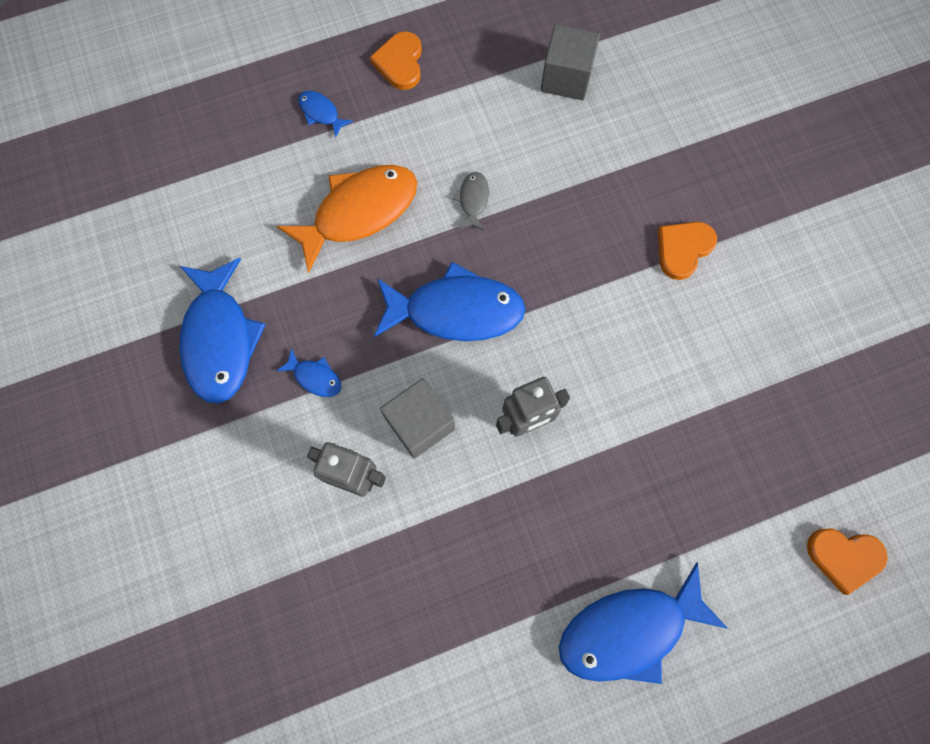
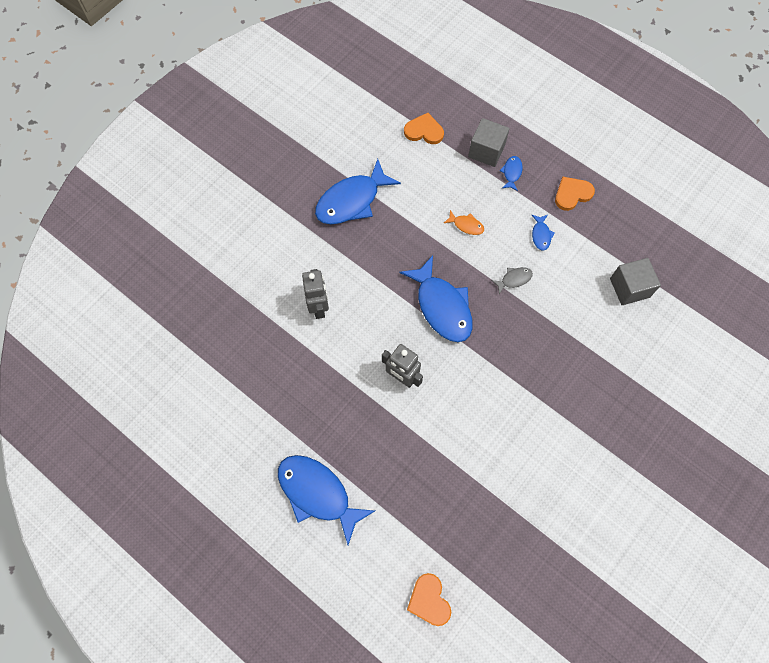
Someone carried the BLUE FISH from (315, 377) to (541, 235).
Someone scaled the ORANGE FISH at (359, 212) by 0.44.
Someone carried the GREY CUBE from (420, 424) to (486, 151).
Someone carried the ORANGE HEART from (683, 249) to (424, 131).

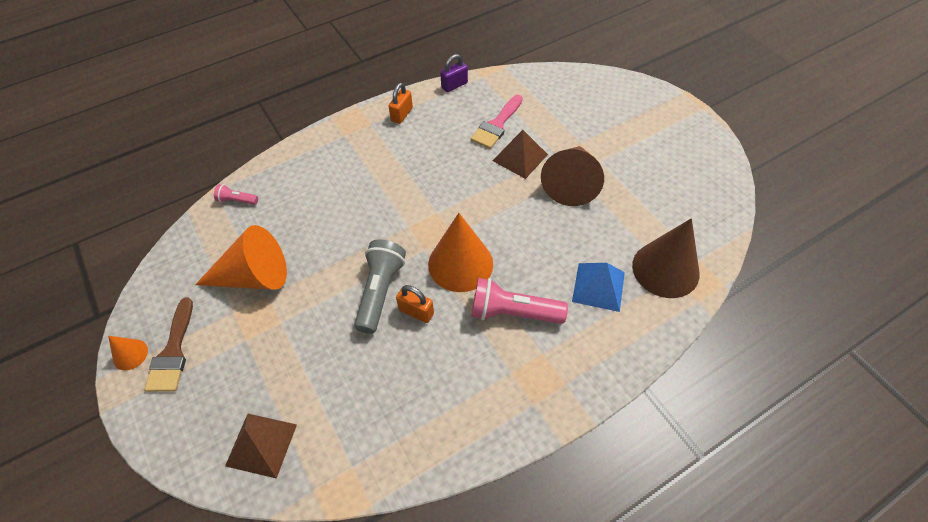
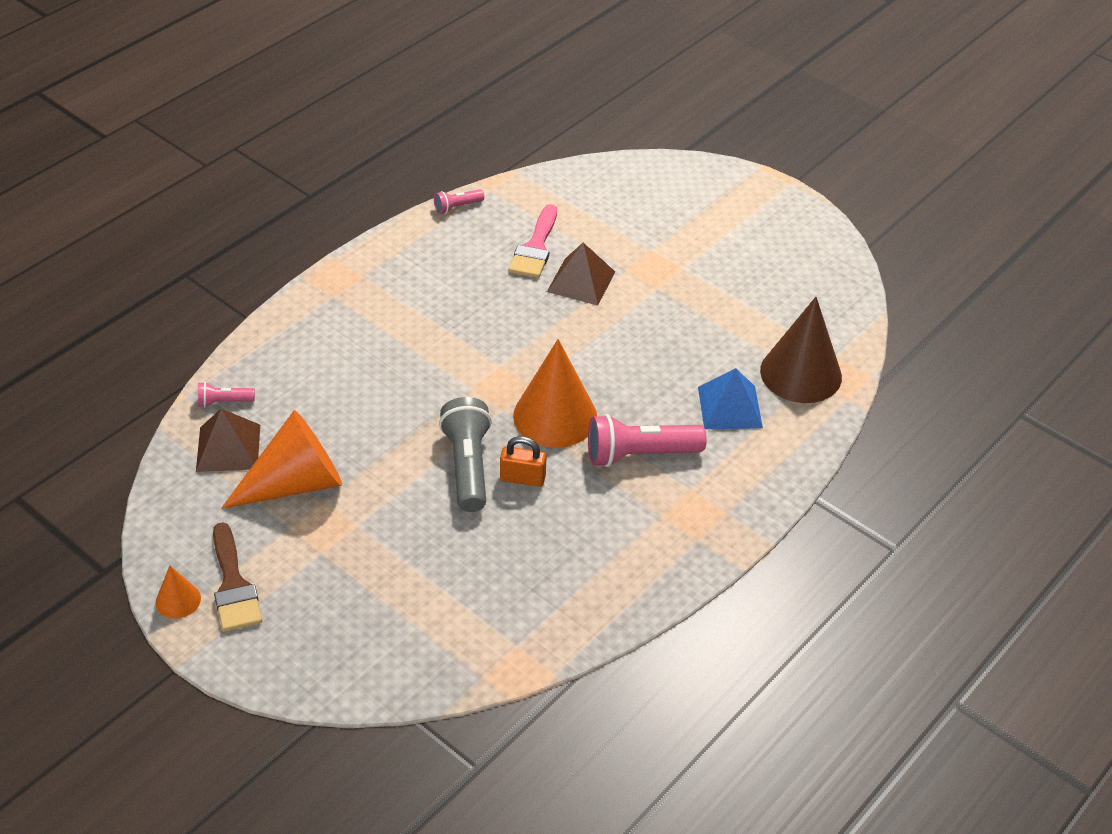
Someone carried the BROWN PYRAMID from (261, 444) to (228, 447).
Someone took away the ORANGE PADLOCK at (402, 114).
Someone swapped the PURPLE PADLOCK at (454, 85) for the PINK FLASHLIGHT at (457, 207).
Someone took away the BROWN CONE at (571, 183).

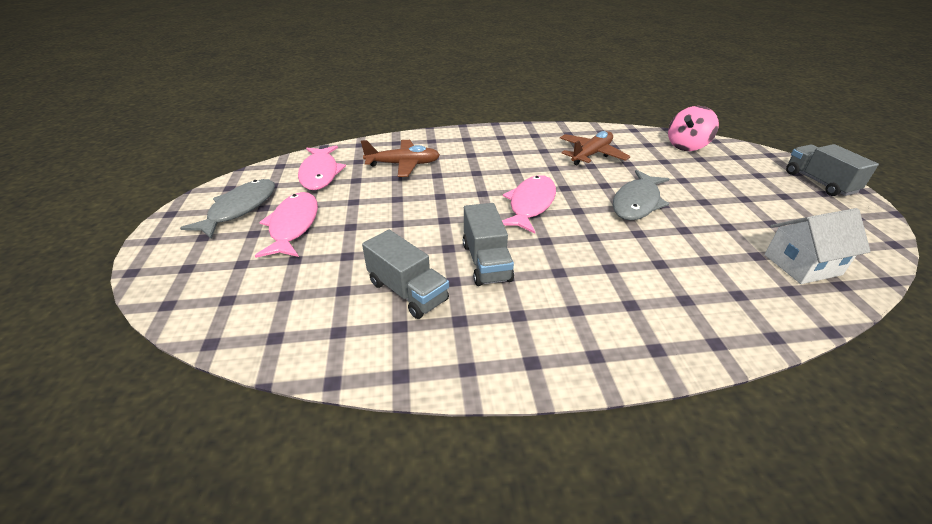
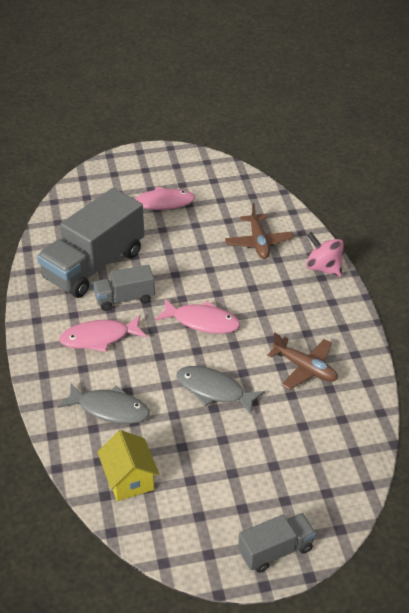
Someone carried the GREY FISH from (240, 209) to (109, 409).
Someone carried the PINK FISH from (320, 173) to (99, 338).
Someone scaled the GREY TRUCK at (407, 291) by 1.94.
Someone carried the PINK SPINNING TOP from (687, 146) to (323, 268).
Someone repainted the WHITE HOUSE at (802, 264), which became the YELLOW HOUSE at (129, 479).

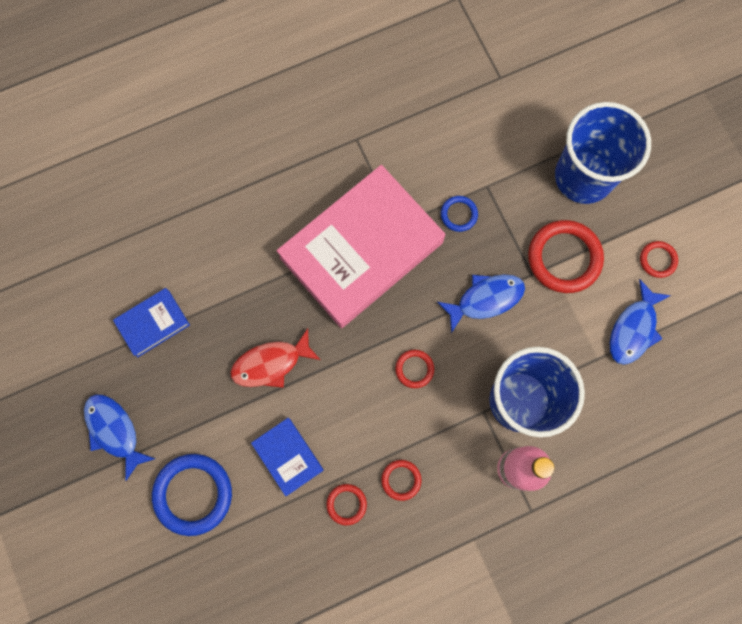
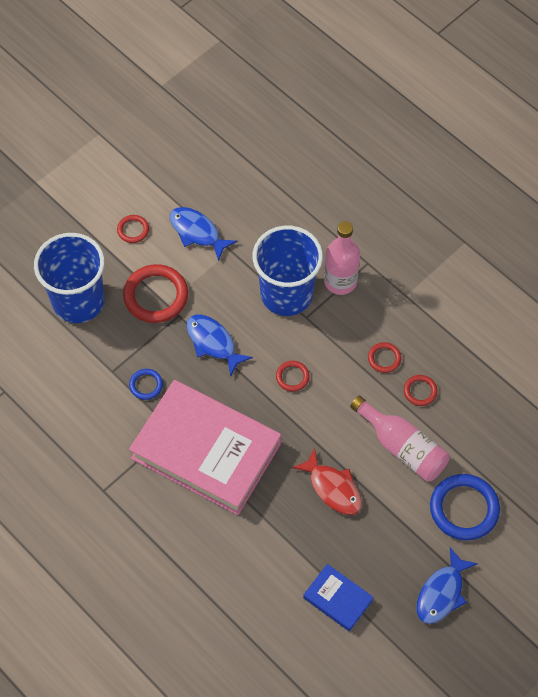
Someone swapped the BLUE BOOK at (288, 456) for the PINK BOTTLE at (402, 447).
Someone rotated the BLUE FISH at (633, 329) by 150 degrees counterclockwise.

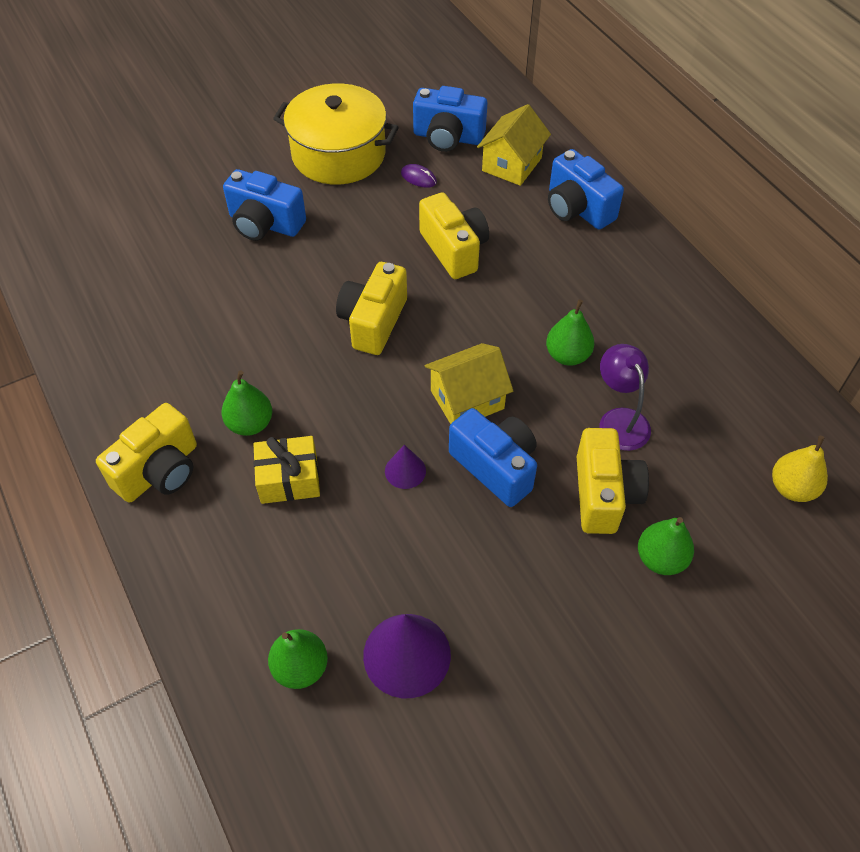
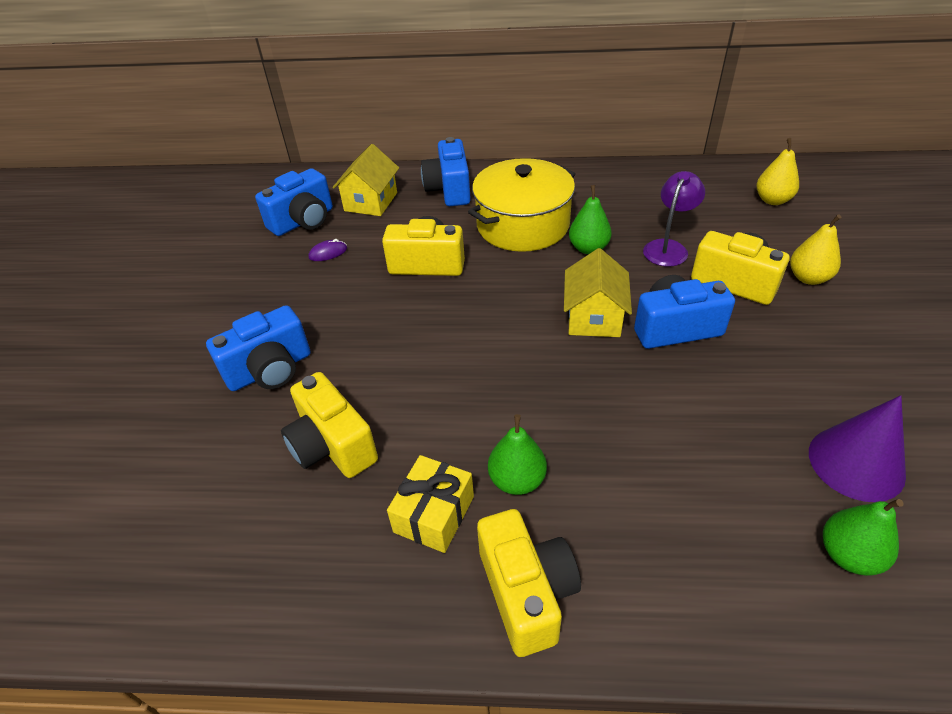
Someone carried the YELLOW GIFT from (289, 479) to (434, 514).
Someone carried the YELLOW POT from (338, 154) to (523, 225).
Someone carried the YELLOW CAMERA from (373, 322) to (332, 445).
Someone took away the PURPLE CONE at (405, 471).
Someone rotated the YELLOW HOUSE at (512, 164) by 45 degrees clockwise.
Someone rotated the BLUE CAMERA at (577, 208) by 90 degrees clockwise.
Someone rotated the PURPLE LAMP at (620, 420) by 105 degrees clockwise.
Someone repainted the GREEN PEAR at (660, 559), which became the YELLOW PEAR at (808, 278).

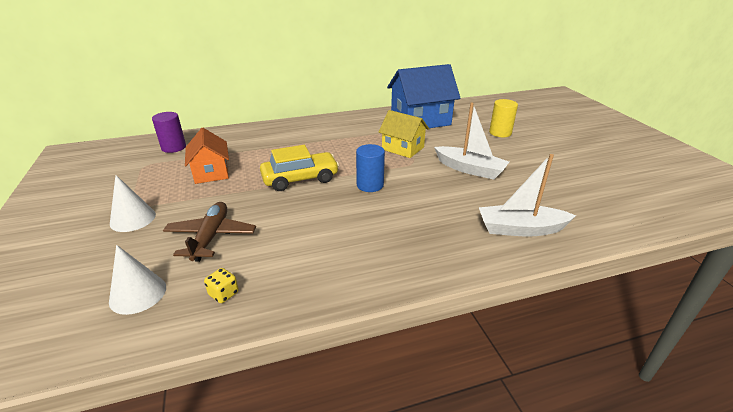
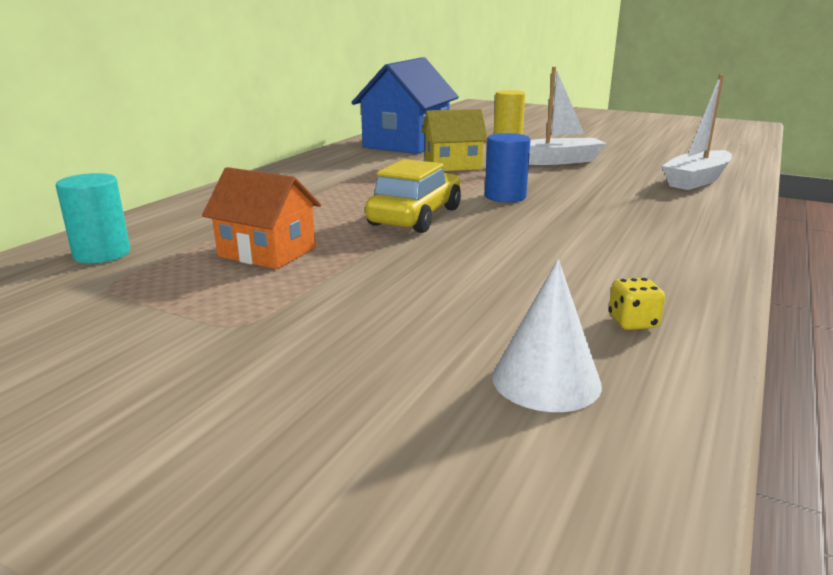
Someone took away the WHITE CONE at (133, 219).
Someone repainted the PURPLE CYLINDER at (173, 147), which became the TURQUOISE CYLINDER at (102, 254).
Someone took away the BROWN PLANE at (211, 237).

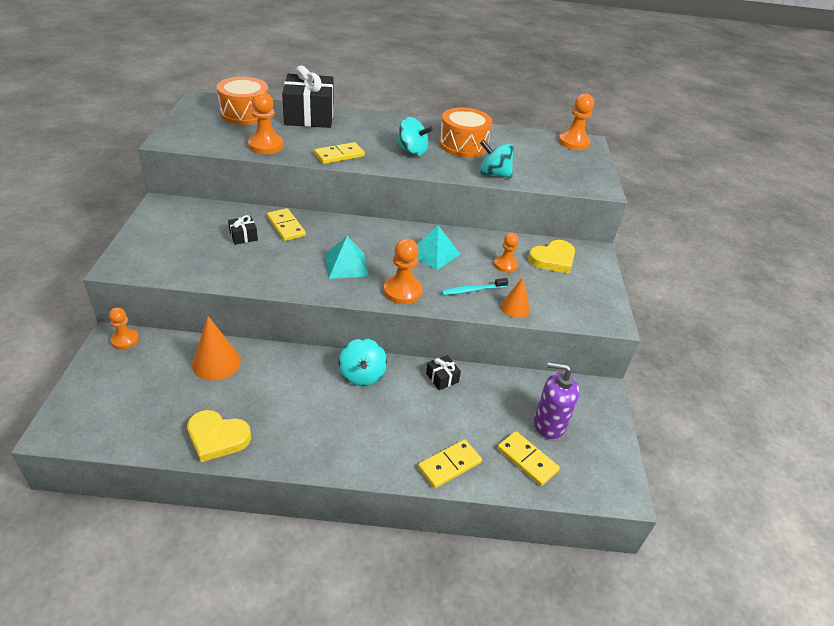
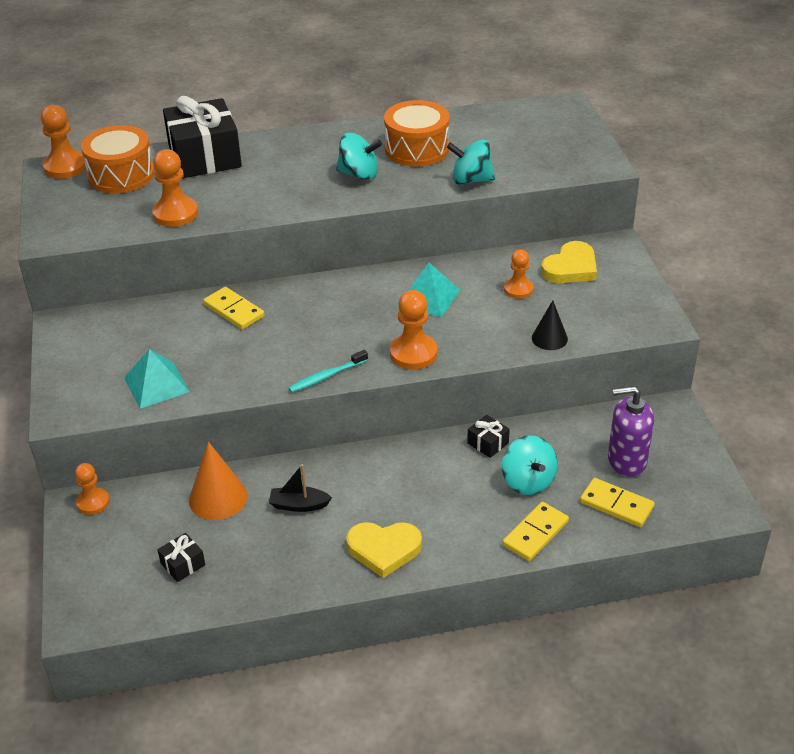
Someone carried the YELLOW HEART from (217, 437) to (384, 549).
Someone carried the BLACK GIFT from (243, 236) to (183, 564).
Someone took away the YELLOW DOMINO at (339, 155).
Someone carried the TURQUOISE PYRAMID from (346, 265) to (156, 384).
Someone carried the TURQUOISE SPINNING TOP from (362, 375) to (528, 481).
Someone carried the TURQUOISE TOOTHBRUSH from (472, 290) to (326, 376).
Someone repainted the ORANGE CONE at (515, 308), which became the BLACK CONE at (549, 338).
Someone carried the ORANGE PAWN from (573, 142) to (65, 167).
Someone put down the BLACK BOAT at (299, 505).

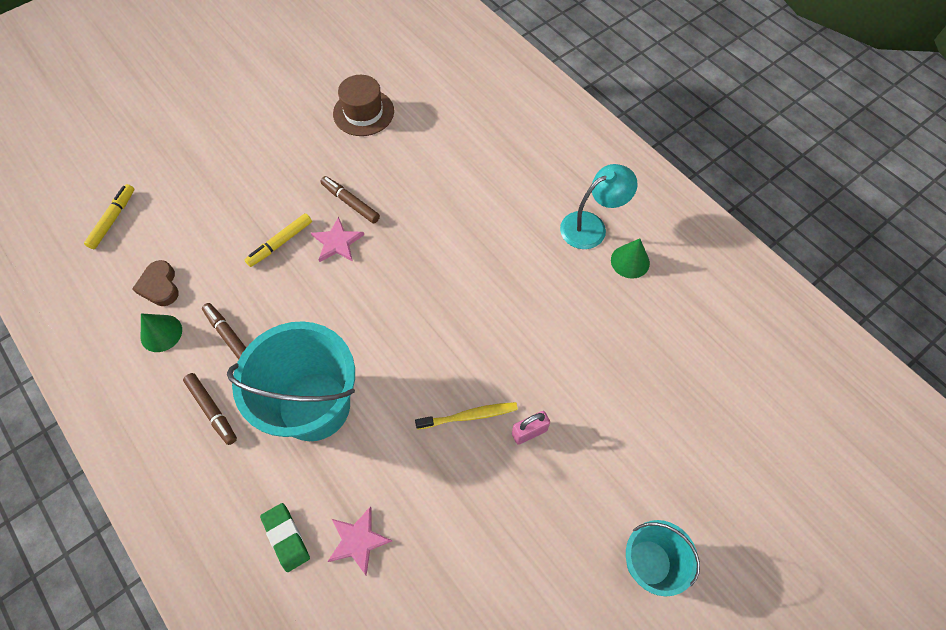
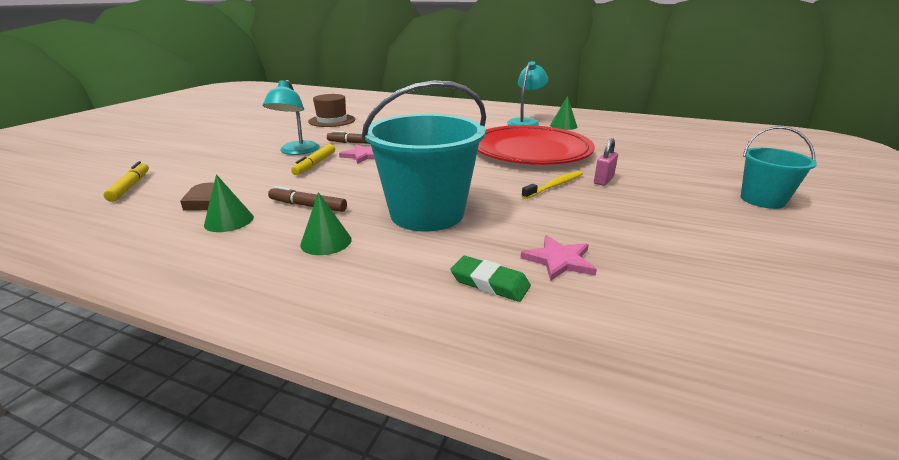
Someone swapped the BROWN MARKER at (212, 410) for the GREEN CONE at (326, 242).
Someone put down the TURQUOISE LAMP at (297, 151).
Someone put down the RED PLATE at (530, 150).

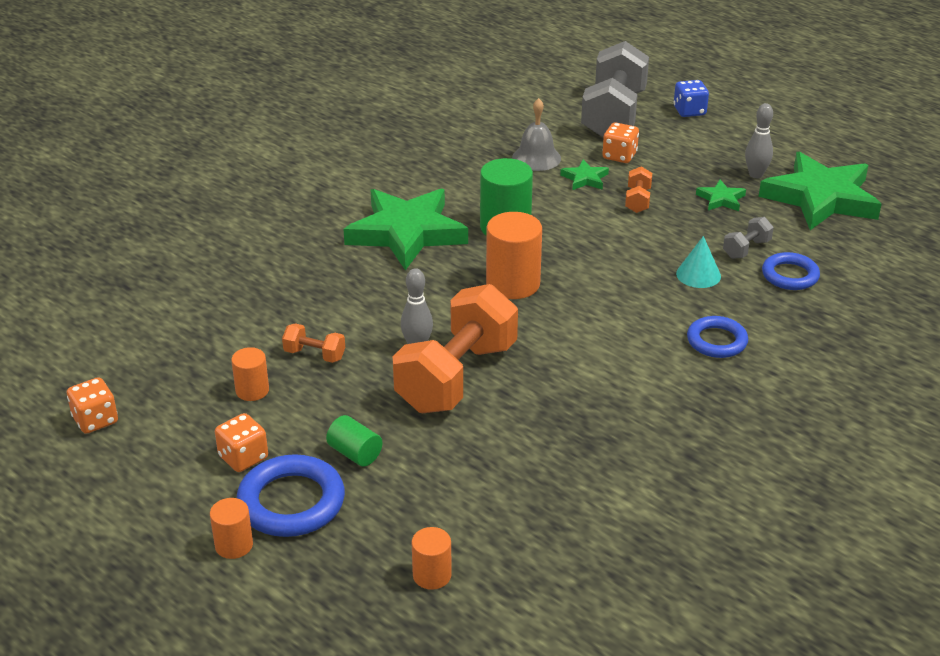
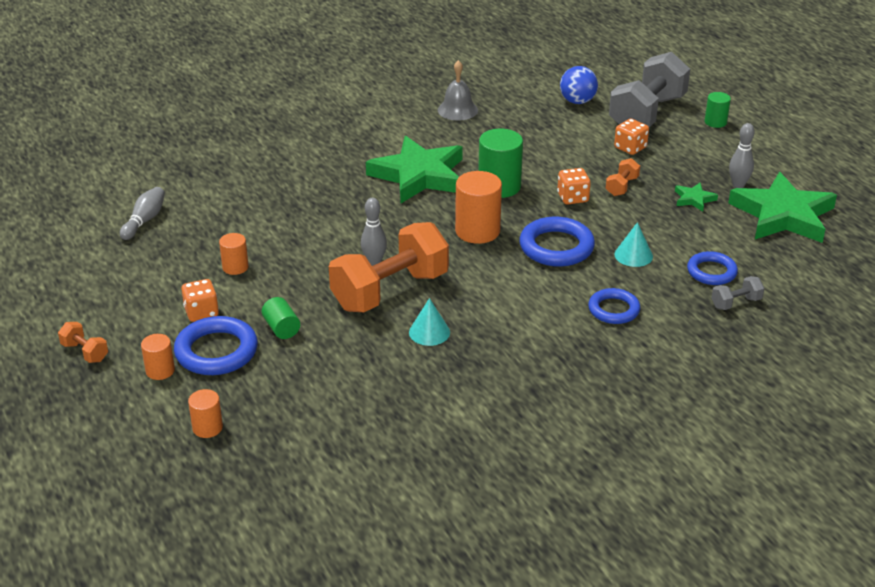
Someone carried the ORANGE DICE from (95, 420) to (573, 198).
Someone carried the ORANGE DUMBBELL from (314, 355) to (85, 352).
Someone carried the ORANGE CYLINDER from (432, 575) to (207, 427).
Someone carried the GREY BELL from (536, 158) to (457, 110).
Someone took away the GREEN STAR at (585, 179).
Someone swapped the BLUE DICE at (689, 111) for the GREEN CYLINDER at (715, 122).
Someone carried the GREY DUMBBELL from (746, 249) to (736, 303).
Someone put down the GREY BOWLING PIN at (144, 220).
Someone put down the TURQUOISE CONE at (429, 332).
Someone put down the BLUE RING at (556, 247).
Someone put down the BLUE BALL at (577, 101).

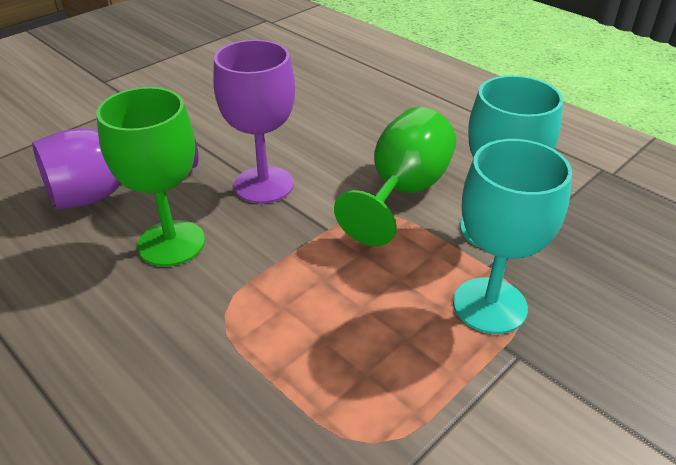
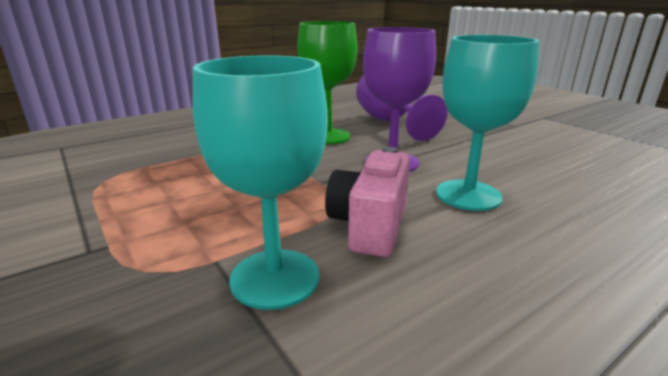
Someone swapped the GREEN GOBLET at (403, 191) for the PINK CAMERA at (370, 225).
Someone carried the TURQUOISE GOBLET from (489, 305) to (468, 195).

